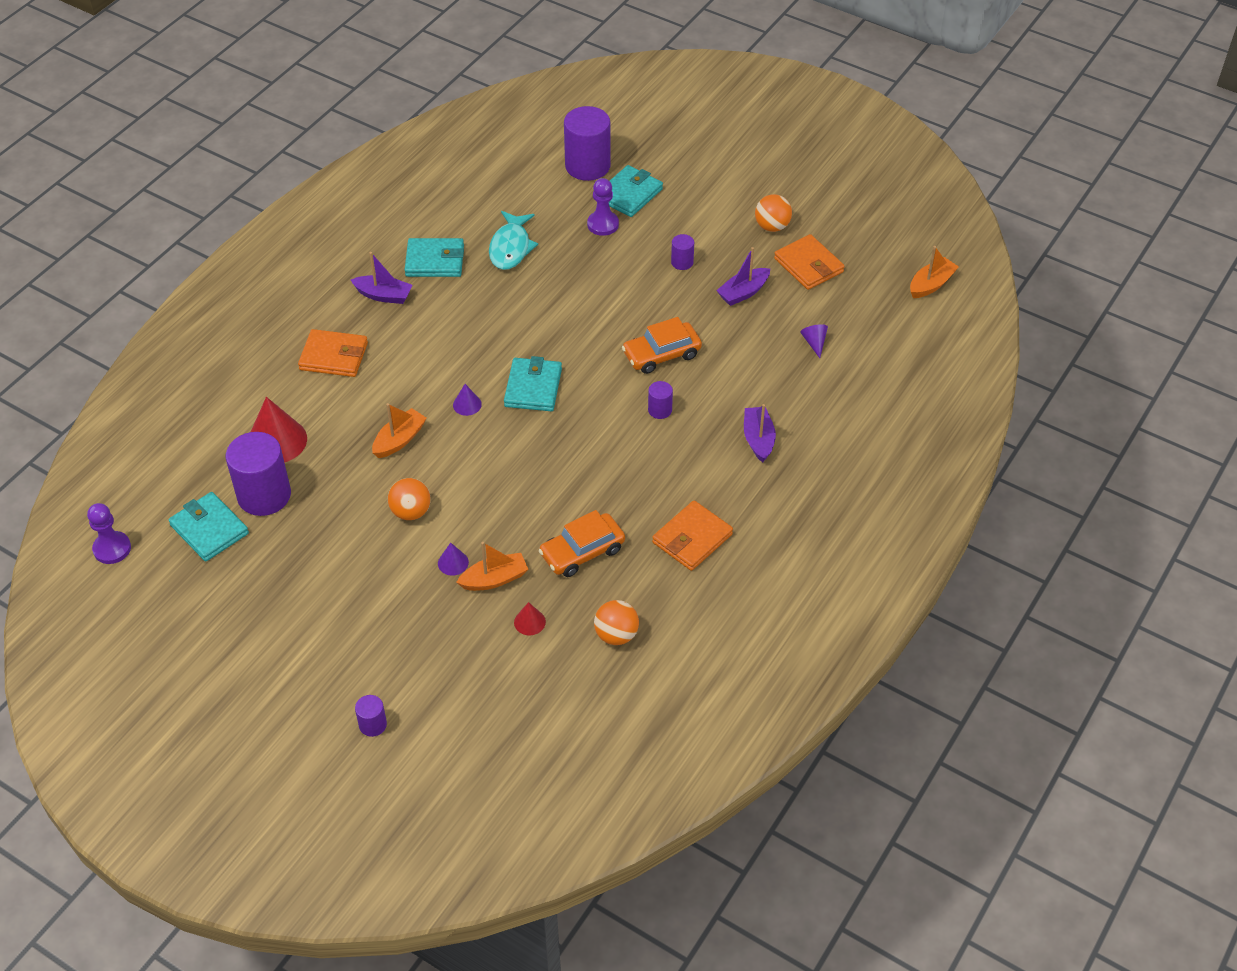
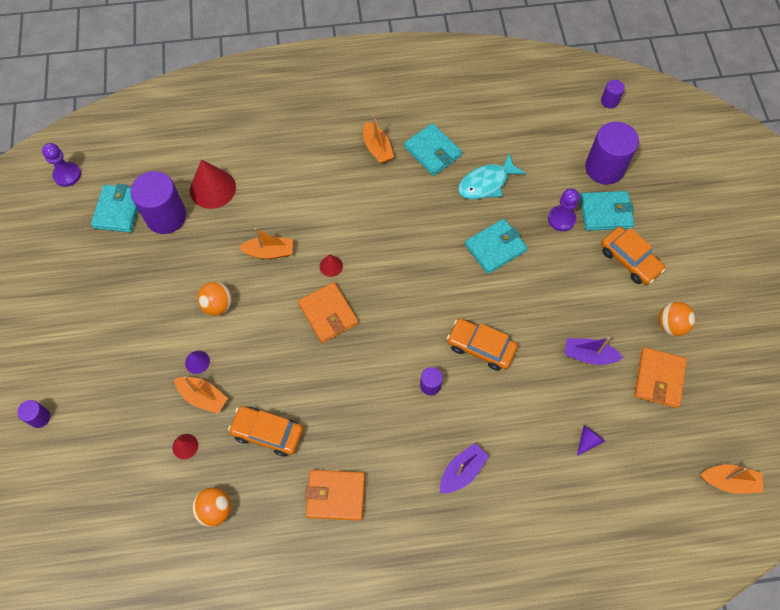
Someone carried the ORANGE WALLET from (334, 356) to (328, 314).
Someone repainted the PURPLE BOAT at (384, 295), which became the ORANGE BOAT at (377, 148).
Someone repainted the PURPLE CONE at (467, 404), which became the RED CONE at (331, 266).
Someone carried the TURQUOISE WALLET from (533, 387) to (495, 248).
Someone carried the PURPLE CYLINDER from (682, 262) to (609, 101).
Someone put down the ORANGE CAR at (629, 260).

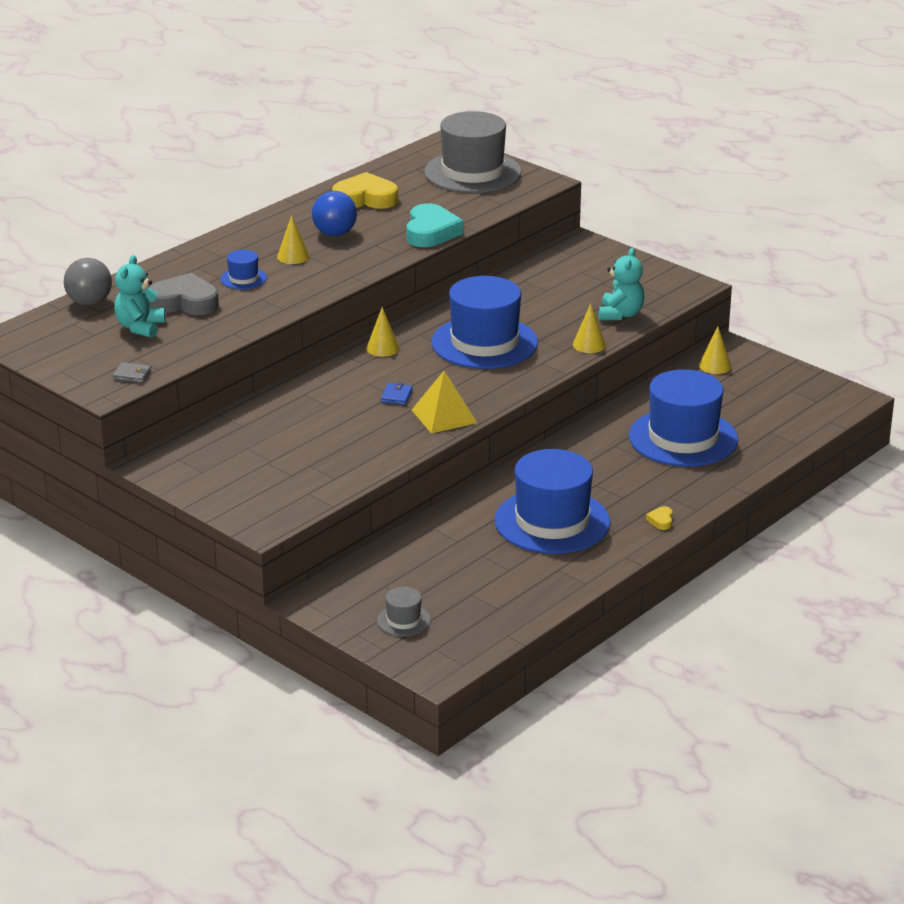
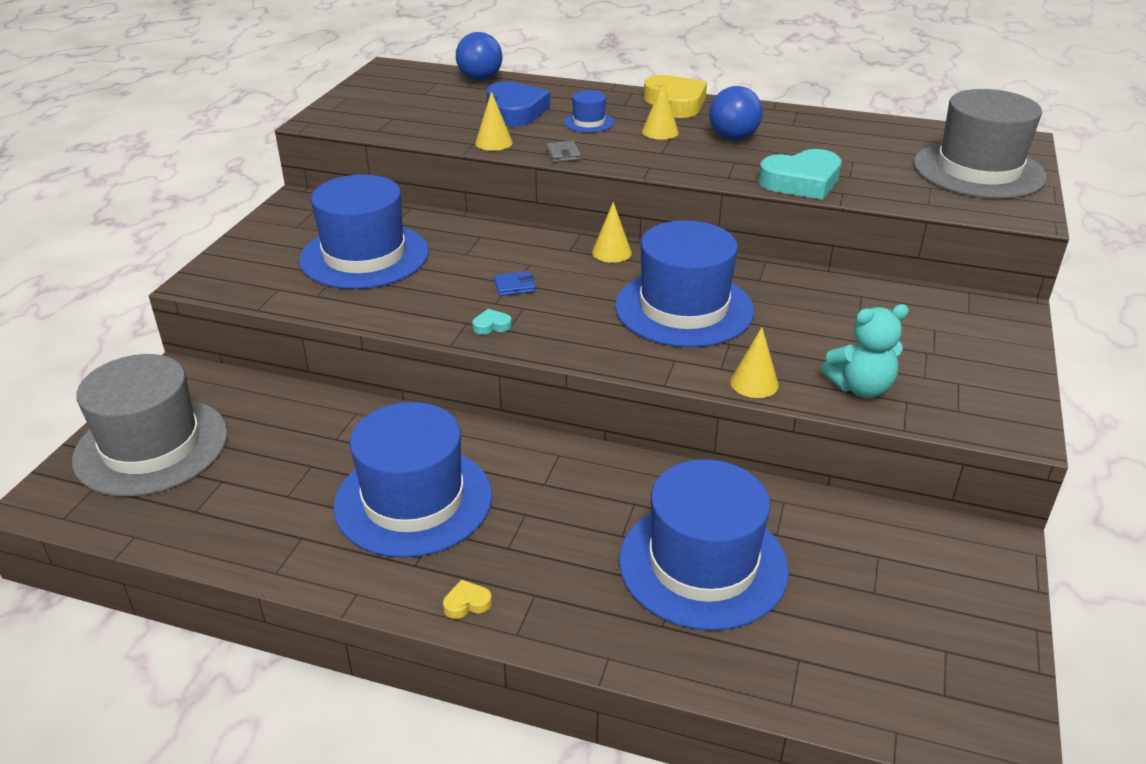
Someone repainted the GREY BALL at (89, 302), which became the BLUE BALL at (480, 79).
Someone carried the GREY WALLET from (132, 375) to (563, 154).
Someone took away the TURQUOISE TEDDY BEAR at (140, 327).
Someone repainted the GREY HEART at (184, 302), which became the BLUE HEART at (515, 111).
Someone carried the YELLOW HEART from (365, 199) to (675, 103).
Someone scaled the GREY HAT at (403, 620) by 2.30.
Someone swapped the YELLOW PYRAMID at (444, 416) for the TURQUOISE HEART at (491, 325).
Someone carried the YELLOW CONE from (715, 365) to (493, 142).
Someone put down the BLUE HAT at (364, 256).

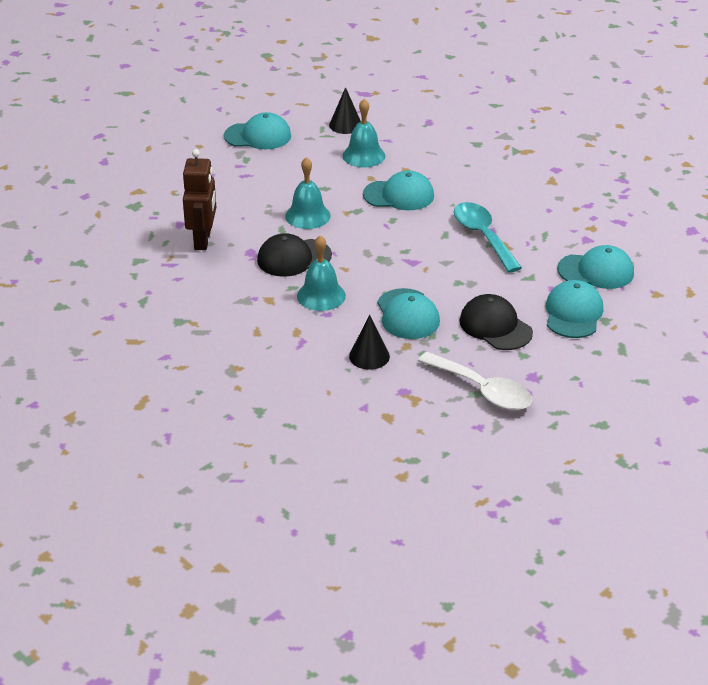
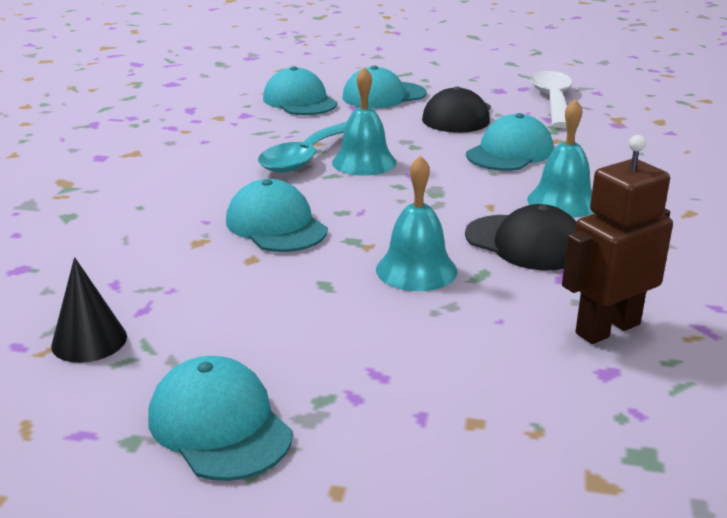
Someone carried the TURQUOISE BELL from (363, 155) to (364, 162).
Someone took away the BLACK CONE at (369, 356).

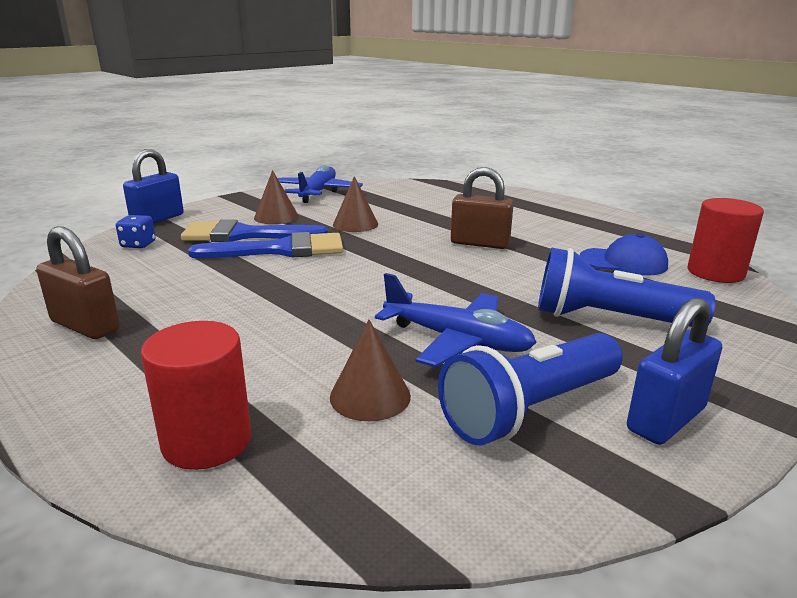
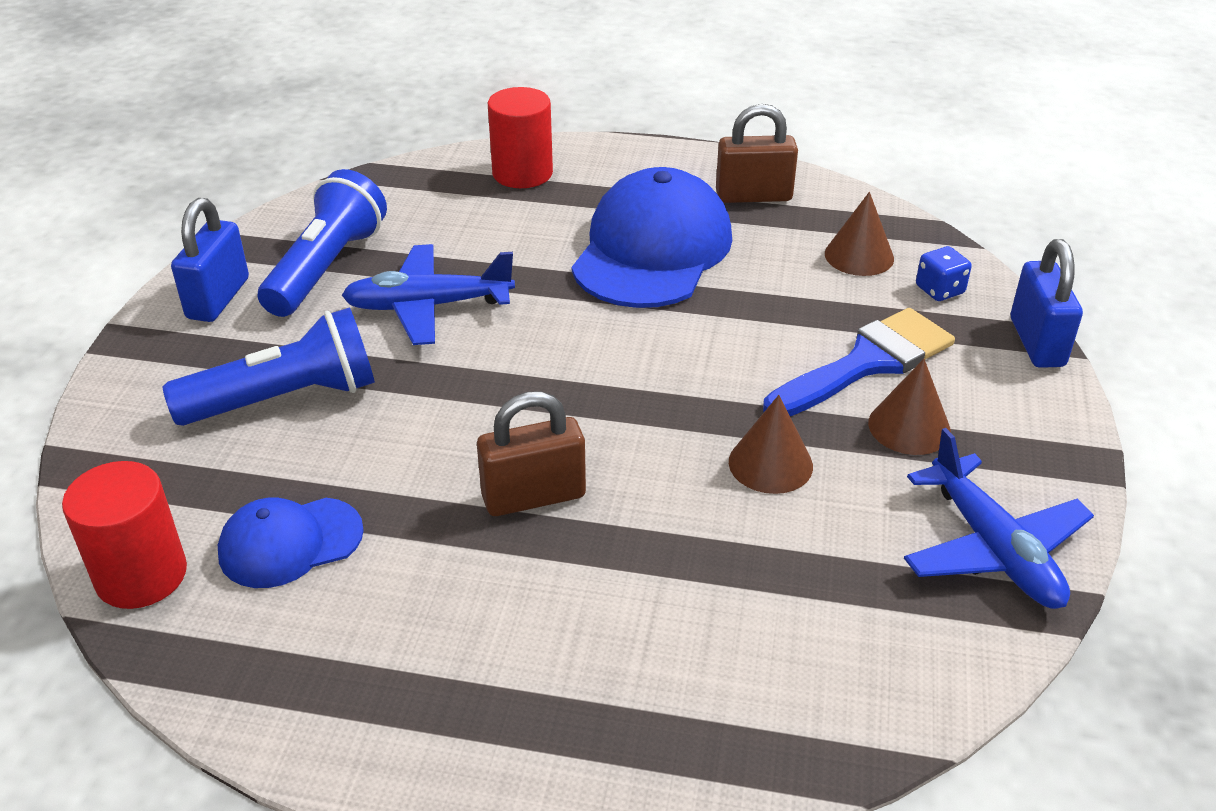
Someone took away the BLUE BRUSH at (281, 250).
Someone carried the BROWN CONE from (370, 396) to (859, 256).
Someone put down the BLUE CAP at (652, 250).

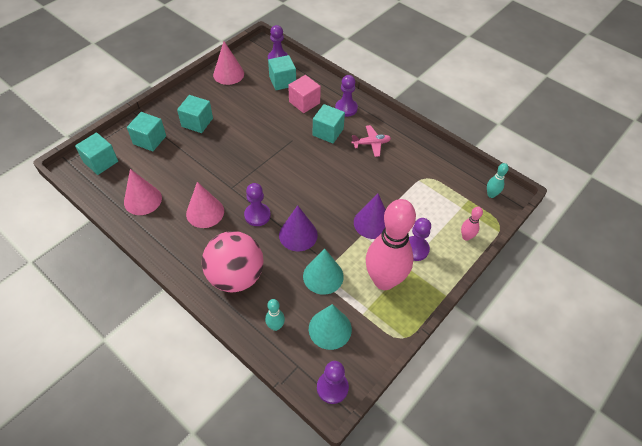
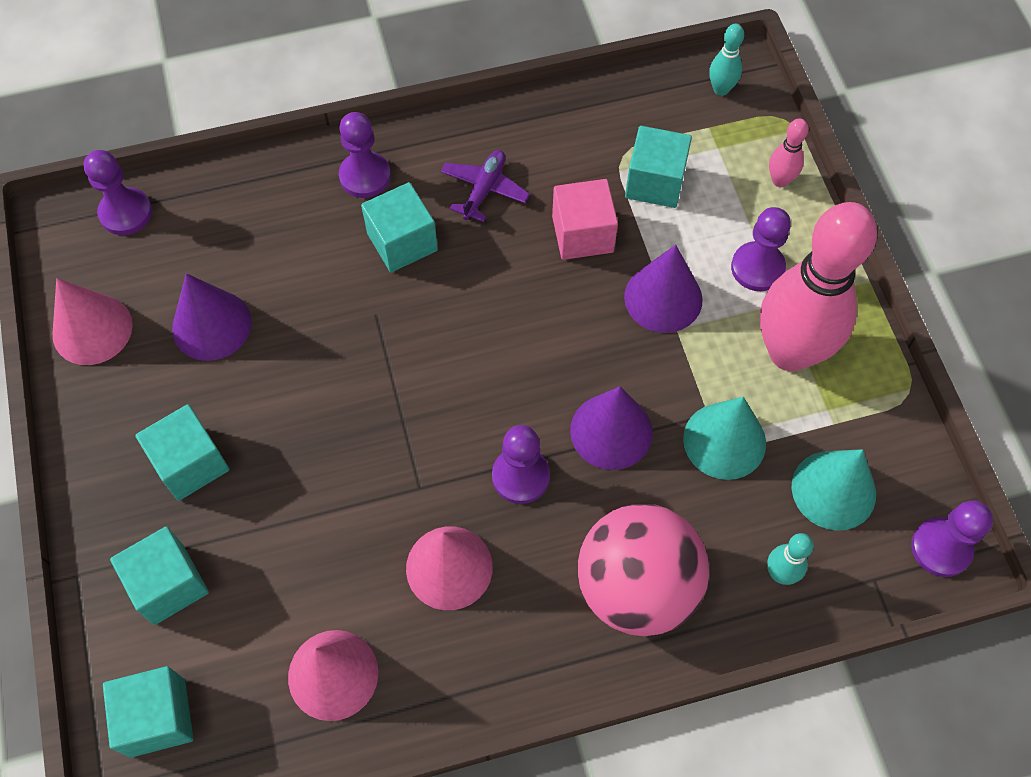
Someone carried the TURQUOISE CUBE from (282, 81) to (655, 182).
Someone carried the PINK CUBE from (304, 102) to (582, 234).
Someone repainted the PINK PLANE at (371, 144), which became the PURPLE PLANE at (484, 190).
Someone put down the PURPLE CONE at (211, 325).

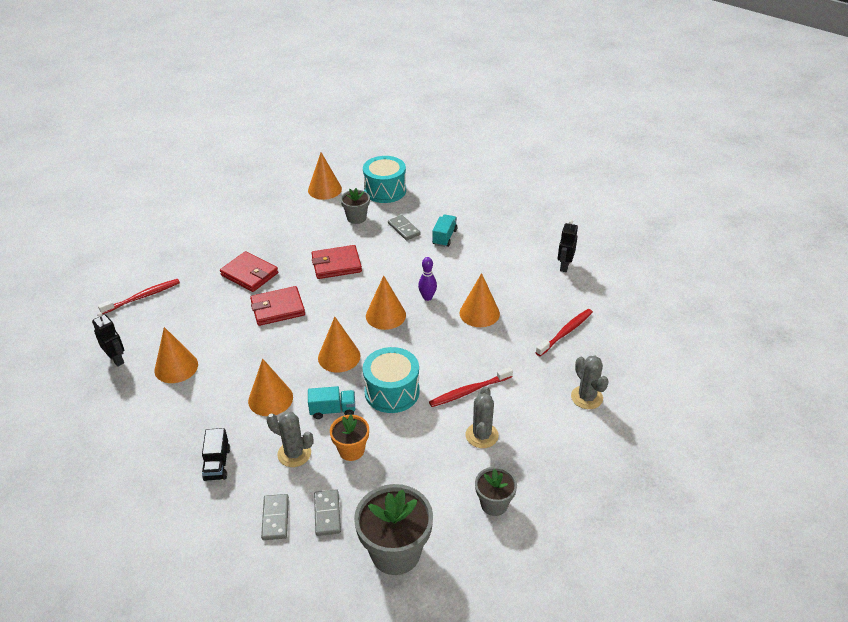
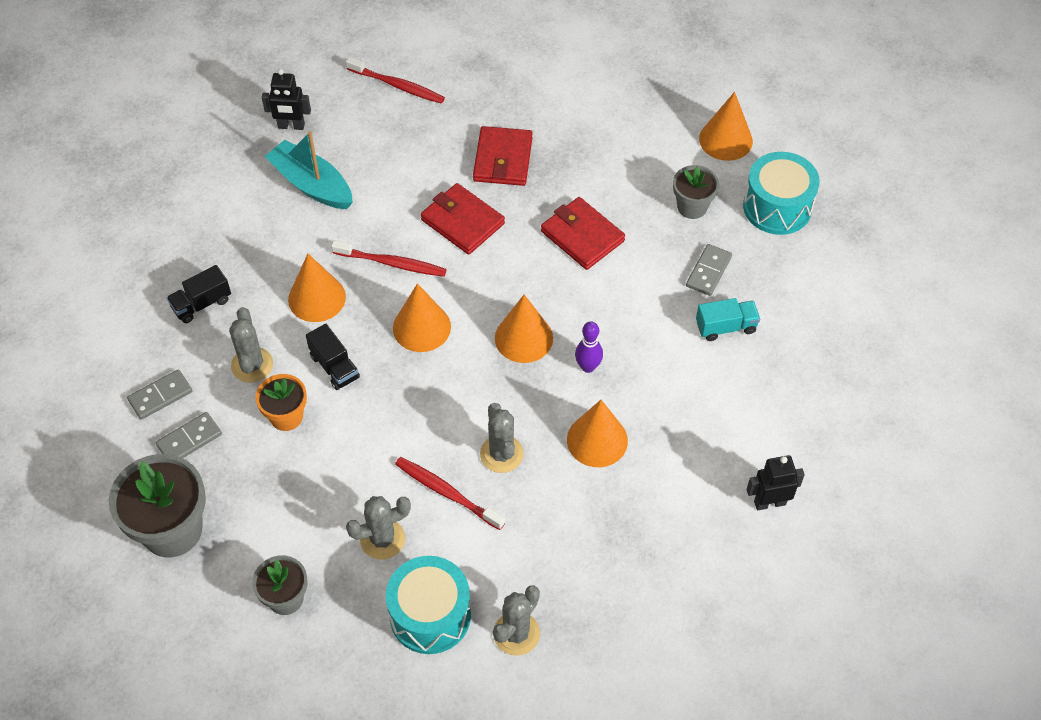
Someone rotated the BLACK ROBOT at (116, 359) by 75 degrees clockwise.
Someone swapped the ORANGE CONE at (176, 367) for the TURQUOISE BOAT at (311, 184).
Someone repainted the TURQUOISE TRUCK at (333, 410), which became the BLACK TRUCK at (334, 367).
Someone carried the TURQUOISE DRUM from (392, 392) to (430, 615).
Someone carried the RED TOOTHBRUSH from (565, 332) to (392, 263).
Someone put down the GREY CACTUS at (501, 454).

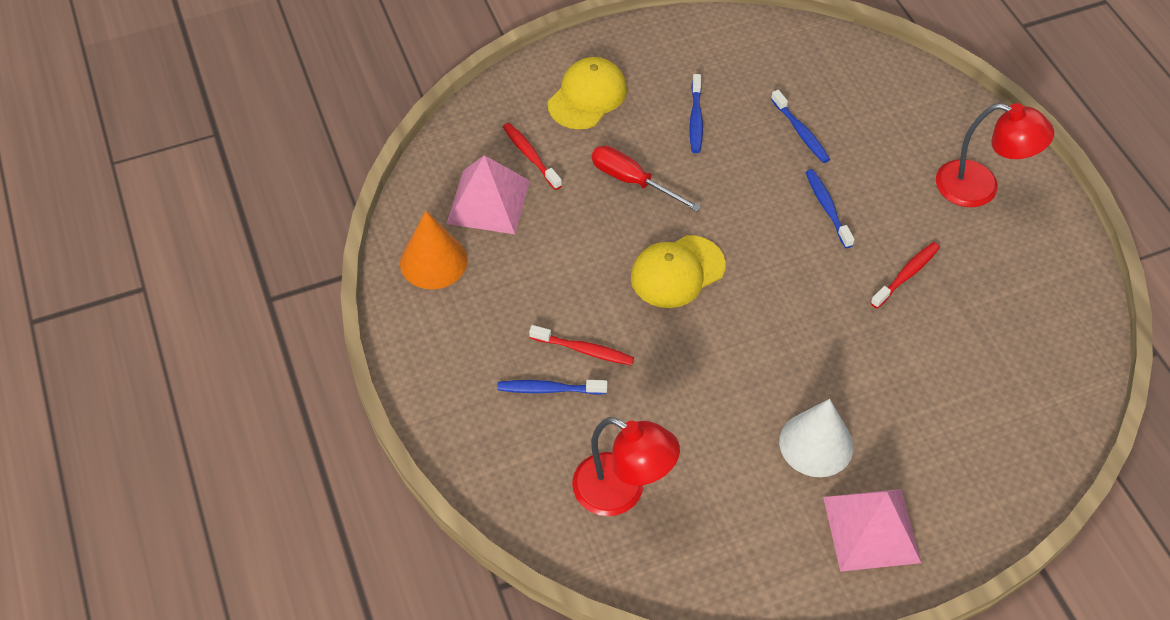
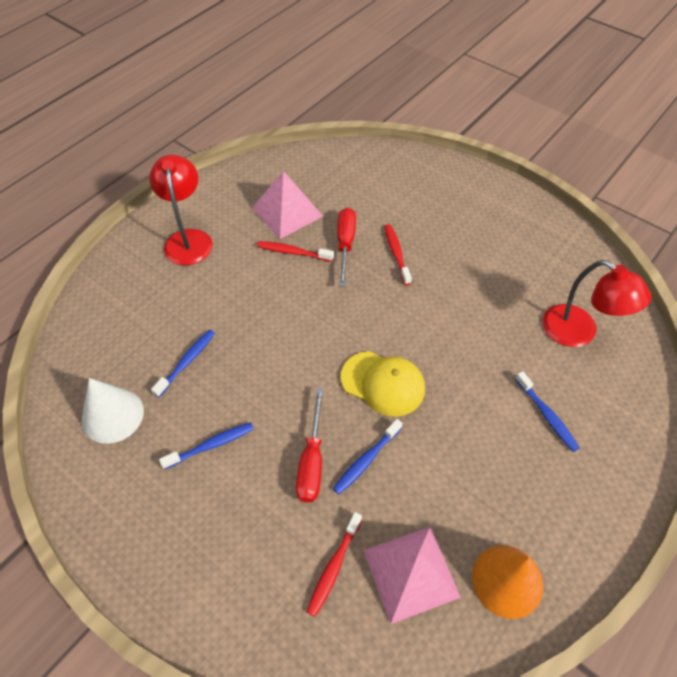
Someone carried the RED TOOTHBRUSH from (584, 350) to (396, 253).
Someone took away the YELLOW CAP at (587, 96).
Someone rotated the RED LAMP at (622, 492) by 135 degrees clockwise.
Someone carried the WHITE CONE from (816, 444) to (112, 415).
Someone carried the BLUE TOOTHBRUSH from (827, 208) to (366, 460).
Someone carried the PINK PYRAMID from (871, 529) to (287, 212).
Someone put down the RED SCREWDRIVER at (345, 244).

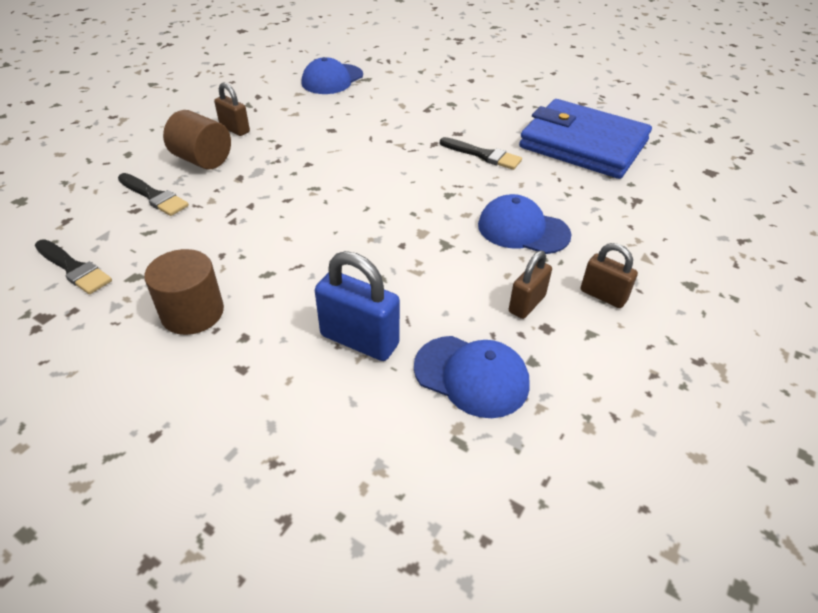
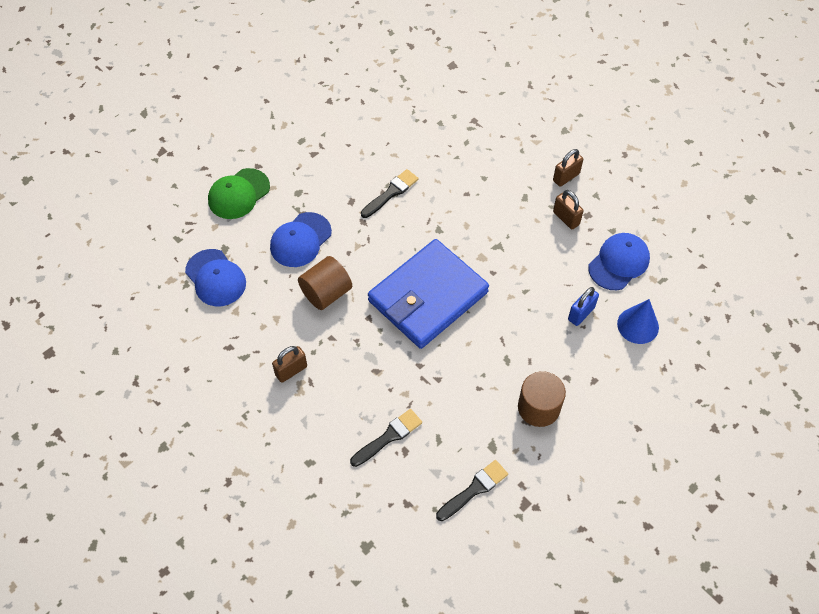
Someone carried the BROWN CYLINDER from (203, 160) to (326, 293).
Someone scaled the BLUE PADLOCK at (359, 340) by 0.63.
Someone carried the BLUE CAP from (523, 230) to (300, 240).
Someone carried the BLUE WALLET from (583, 144) to (428, 296).
Someone put down the GREEN CAP at (238, 194).
Someone put down the BLUE CONE at (638, 325).

